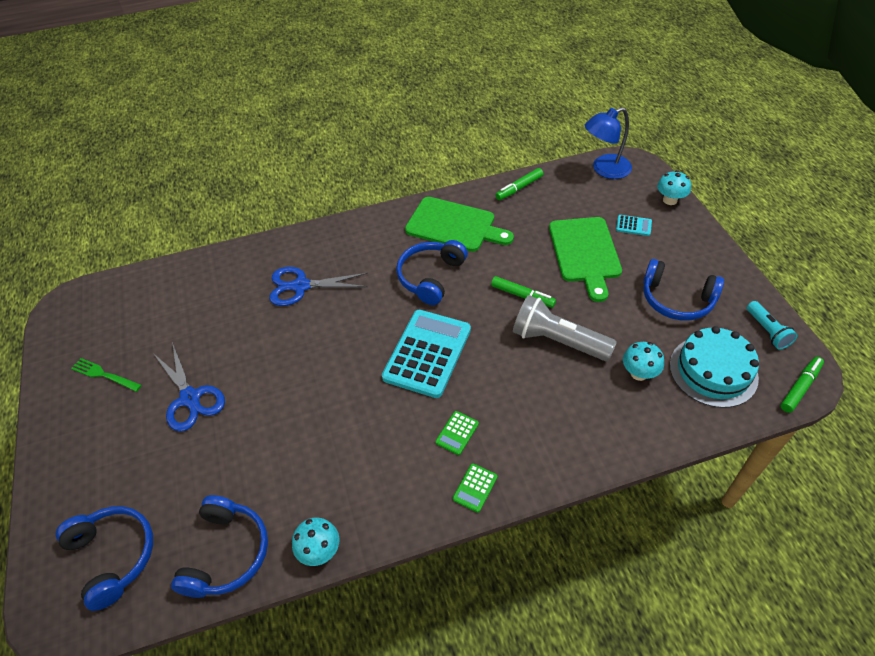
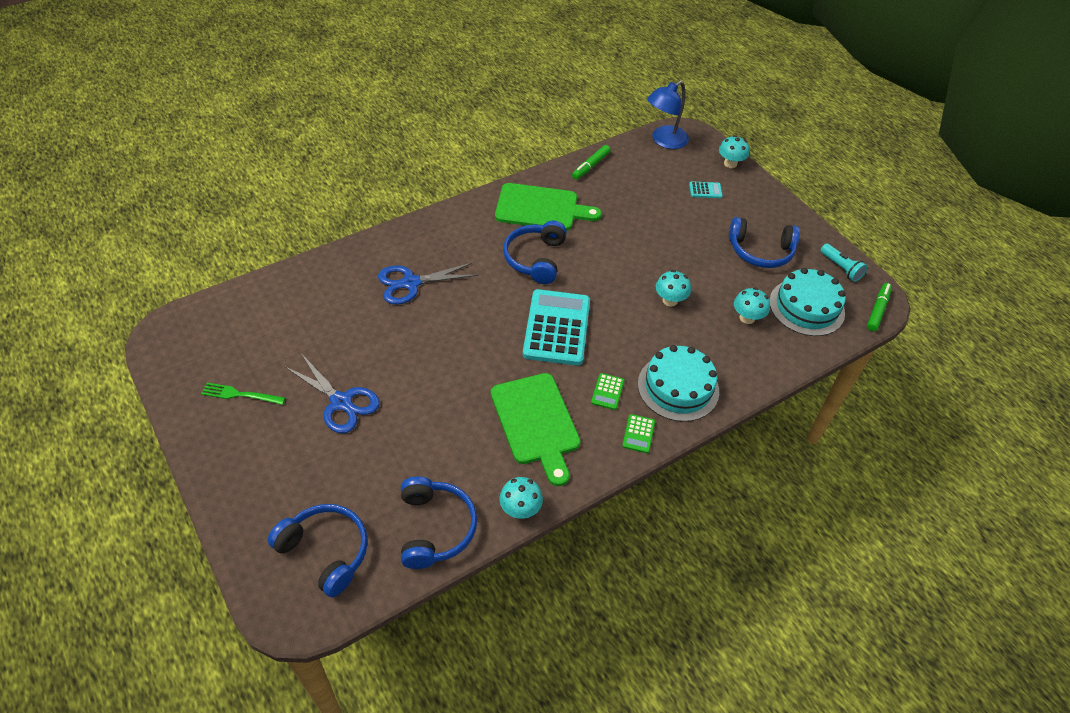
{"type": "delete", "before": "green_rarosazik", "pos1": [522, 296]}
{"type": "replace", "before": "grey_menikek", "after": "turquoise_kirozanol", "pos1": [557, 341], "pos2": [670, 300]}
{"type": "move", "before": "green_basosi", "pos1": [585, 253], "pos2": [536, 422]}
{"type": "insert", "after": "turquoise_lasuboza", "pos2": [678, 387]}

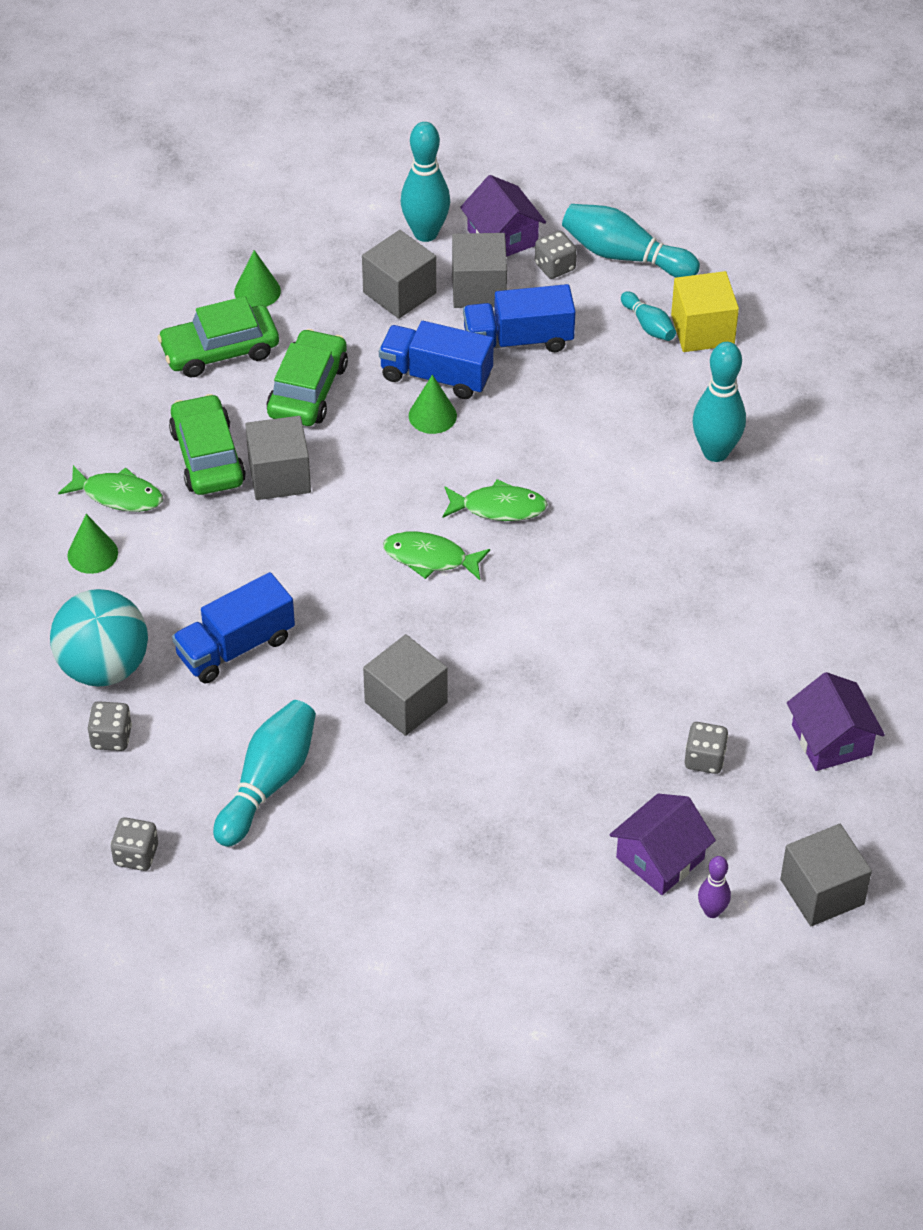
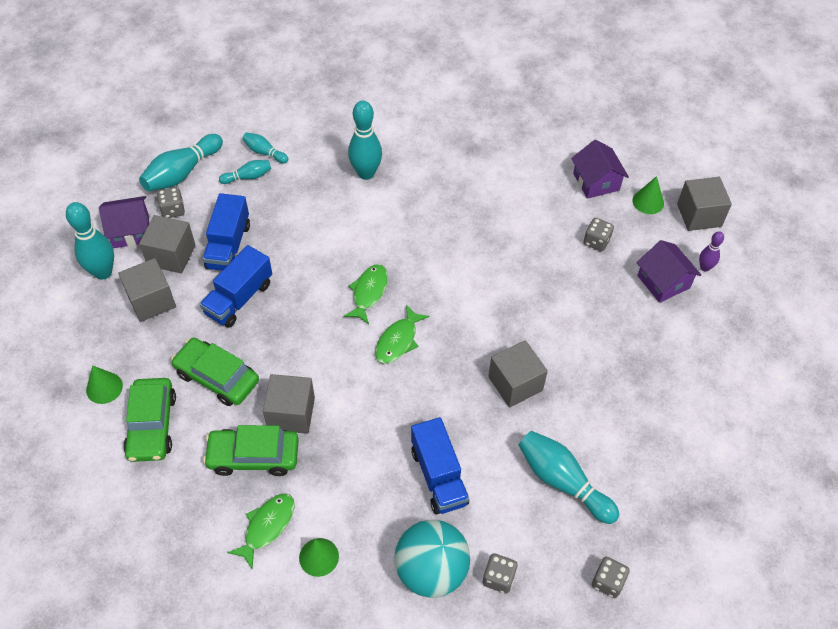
{"type": "move", "before": "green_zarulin", "pos1": [432, 415], "pos2": [648, 202]}
{"type": "replace", "before": "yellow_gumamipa", "after": "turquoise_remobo", "pos1": [702, 330], "pos2": [265, 152]}
{"type": "rotate", "before": "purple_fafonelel", "pos1": [831, 740], "pos2": [596, 182], "turn": 75}

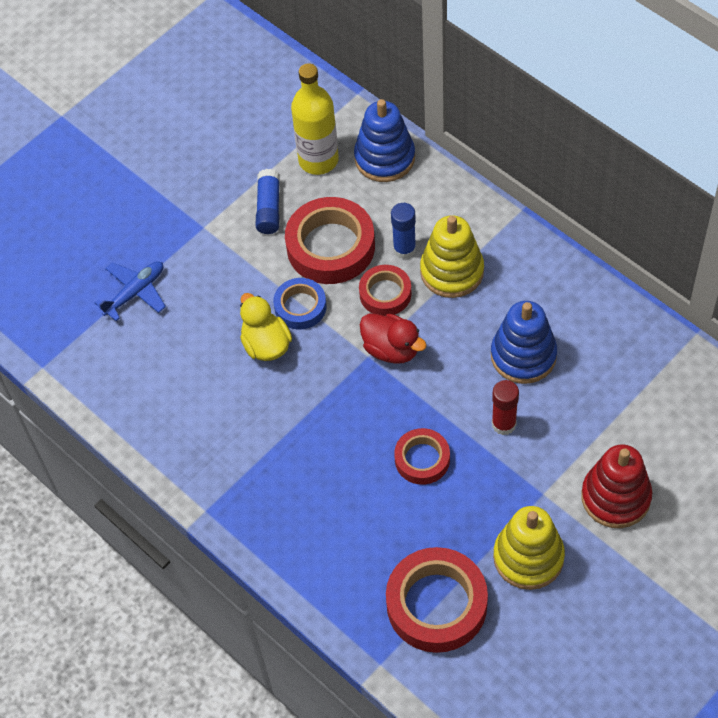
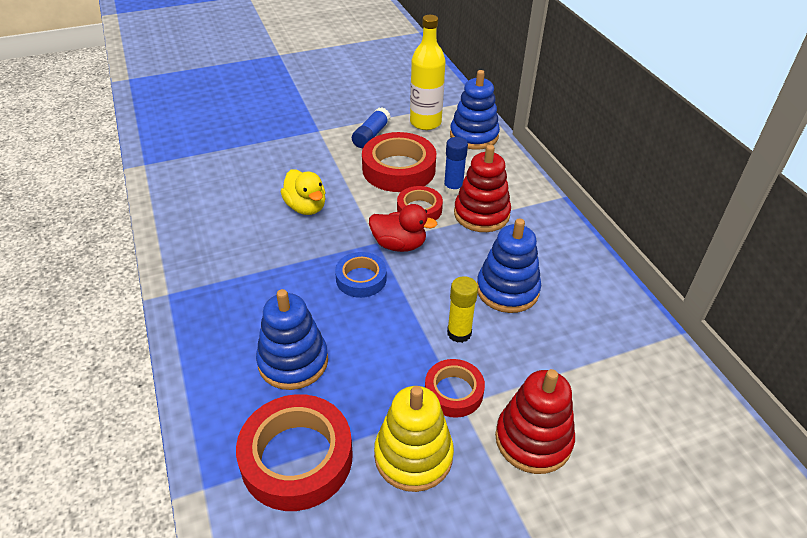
{"type": "delete", "before": "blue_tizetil", "pos1": [135, 292]}
{"type": "rotate", "before": "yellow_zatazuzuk", "pos1": [266, 345], "pos2": [306, 207], "turn": 150}
{"type": "move", "before": "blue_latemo", "pos1": [300, 307], "pos2": [361, 279]}
{"type": "rotate", "before": "red_zatazuzuk", "pos1": [391, 349], "pos2": [399, 245], "turn": -45}
{"type": "move", "before": "red_latemo", "pos1": [422, 459], "pos2": [453, 392]}
{"type": "recolor", "before": "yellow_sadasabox", "after": "red_sadasabox", "pos1": [452, 271], "pos2": [481, 214]}
{"type": "recolor", "before": "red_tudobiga", "after": "yellow_tudobiga", "pos1": [504, 424], "pos2": [459, 333]}
{"type": "insert", "after": "blue_sadasabox", "pos2": [293, 361]}

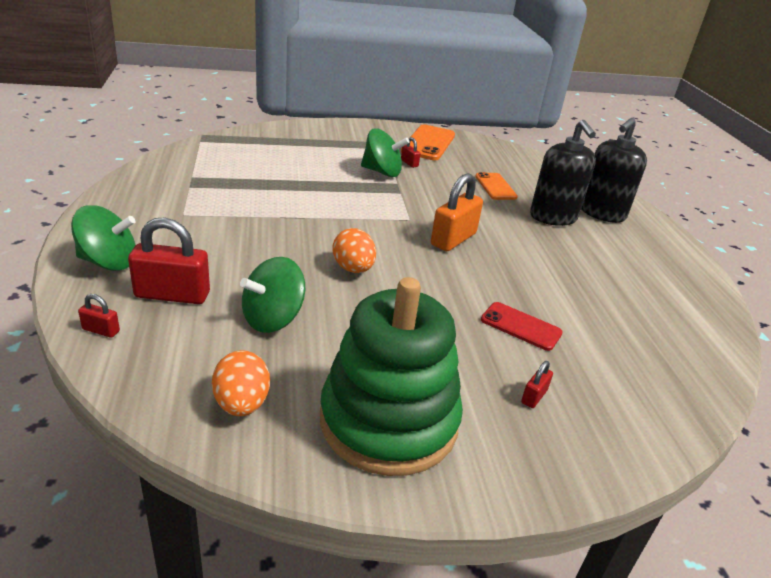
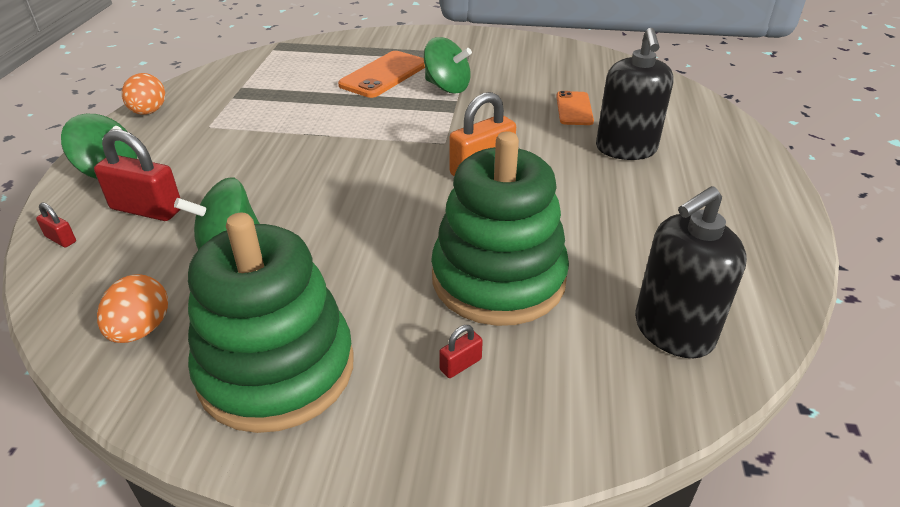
{"type": "move", "before": "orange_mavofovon", "pos1": [353, 269], "pos2": [148, 112]}
{"type": "move", "before": "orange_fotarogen", "pos1": [428, 143], "pos2": [384, 75]}
{"type": "delete", "before": "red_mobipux", "pos1": [409, 163]}
{"type": "replace", "before": "red_fotarogen", "after": "green_sadasabox", "pos1": [521, 326], "pos2": [498, 279]}
{"type": "move", "before": "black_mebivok", "pos1": [601, 213], "pos2": [673, 331]}

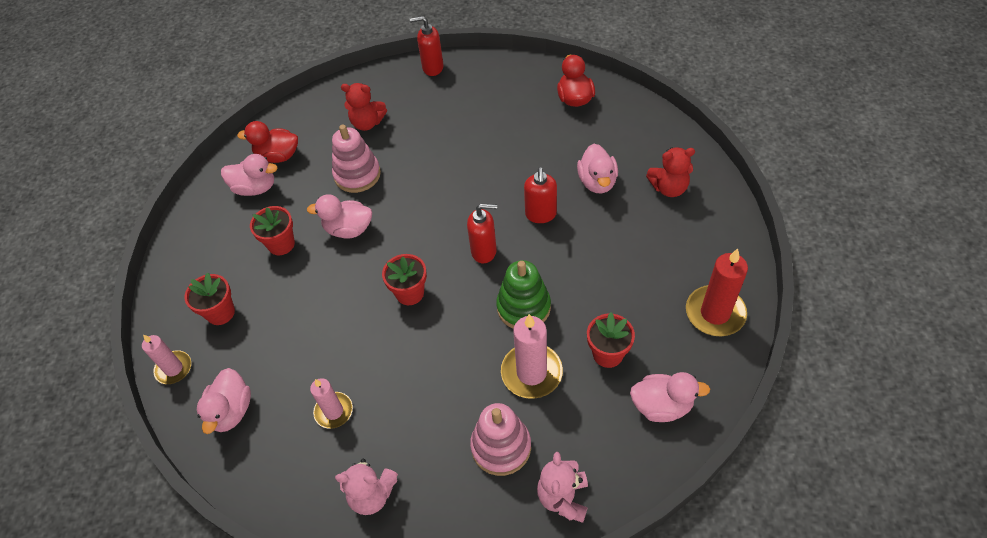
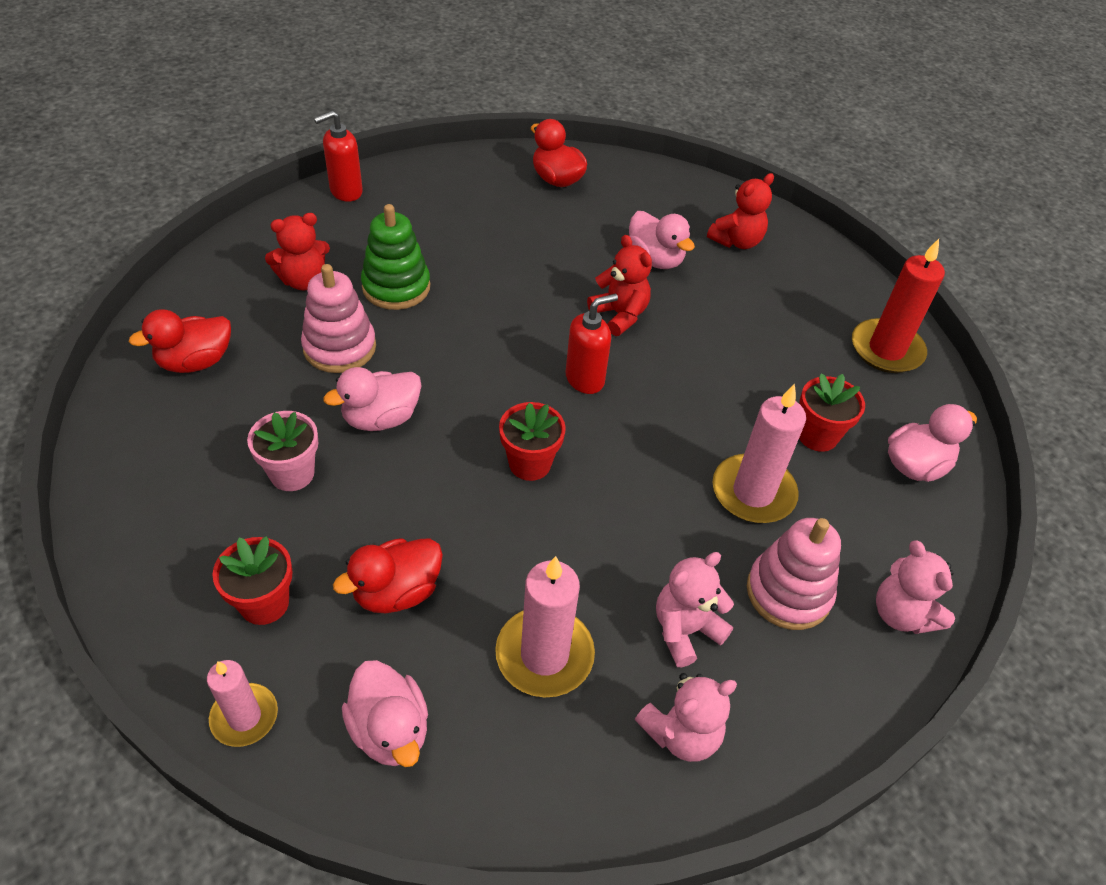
{"type": "delete", "before": "pink_zatazuzuk", "pos1": [255, 188]}
{"type": "recolor", "before": "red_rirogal", "after": "pink_rirogal", "pos1": [281, 244], "pos2": [292, 473]}
{"type": "resize", "before": "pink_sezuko", "pos1": [334, 411], "pos2": [544, 655], "scale": 1.58}
{"type": "move", "before": "green_sadasabox", "pos1": [523, 307], "pos2": [396, 287]}
{"type": "replace", "before": "red_mebivok", "after": "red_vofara", "pos1": [540, 214], "pos2": [619, 315]}
{"type": "insert", "after": "red_zatazuzuk", "pos2": [396, 592]}
{"type": "insert", "after": "pink_vofara", "pos2": [685, 630]}

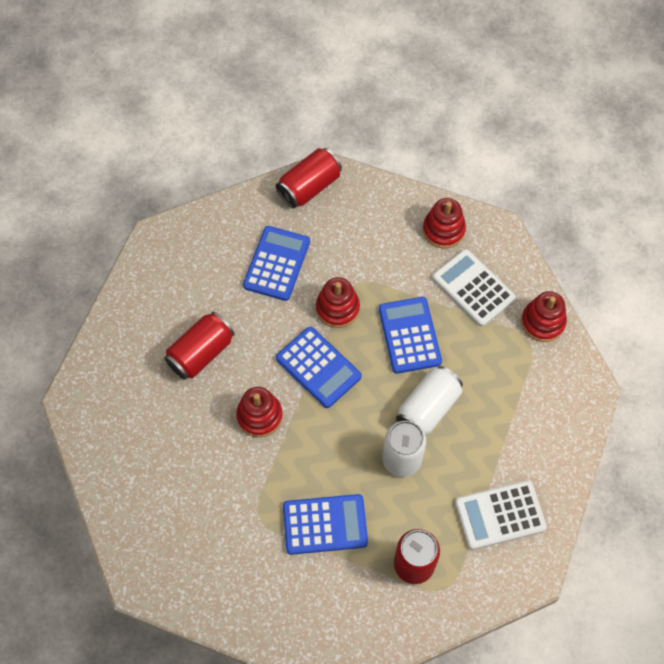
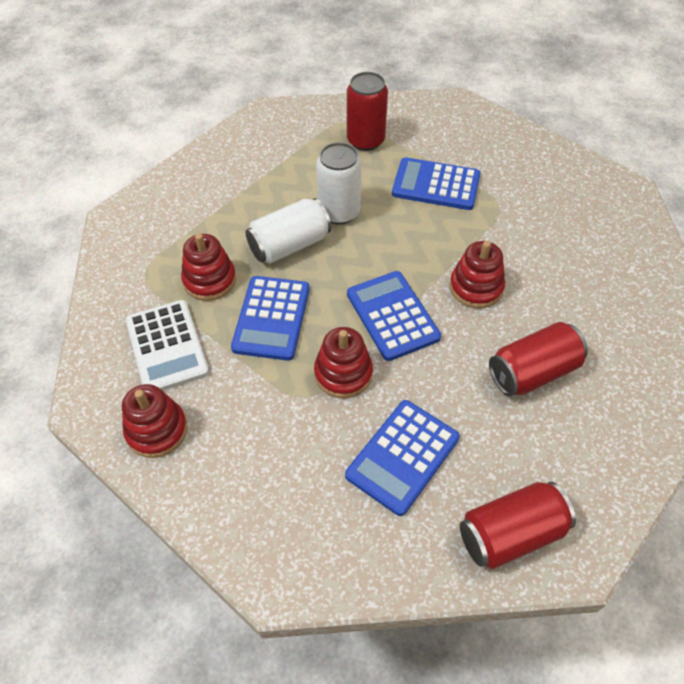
{"type": "move", "before": "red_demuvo", "pos1": [309, 187], "pos2": [510, 534]}
{"type": "delete", "before": "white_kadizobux", "pos1": [500, 515]}
{"type": "move", "before": "red_sadasabox", "pos1": [542, 322], "pos2": [209, 280]}

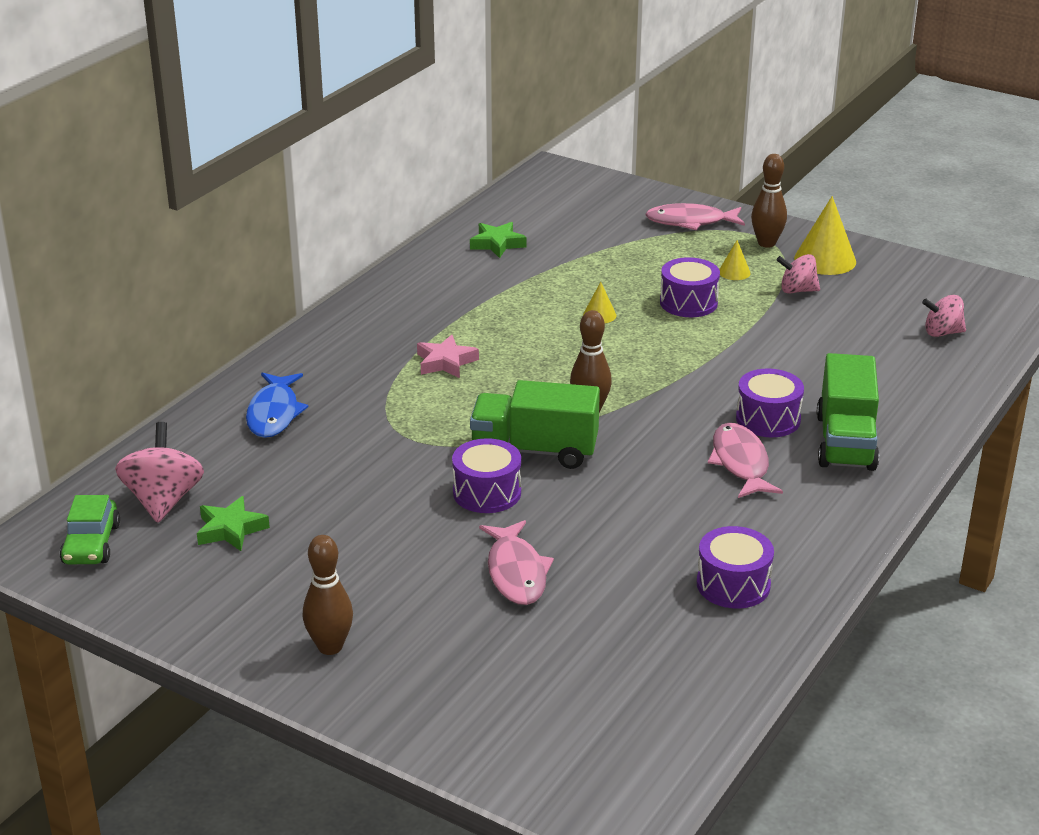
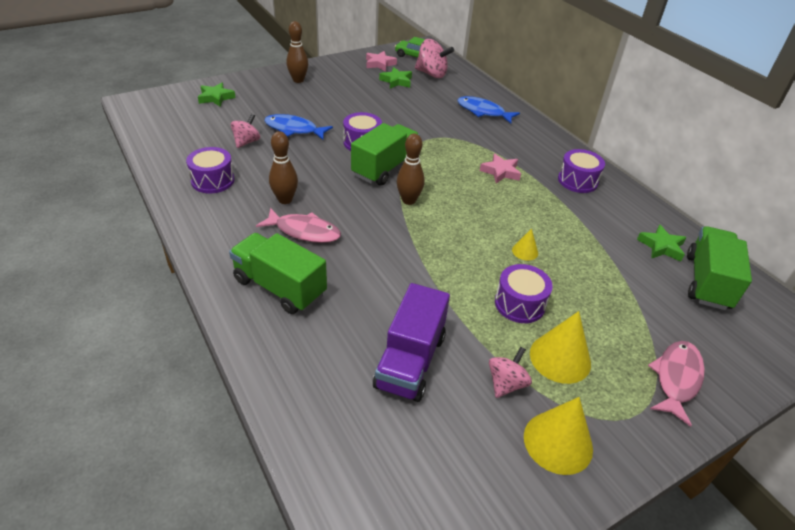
{"type": "recolor", "before": "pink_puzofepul", "after": "blue_puzofepul", "pos1": [516, 572], "pos2": [294, 129]}
{"type": "resize", "before": "yellow_zarulin", "pos1": [734, 272], "pos2": [560, 358], "scale": 1.94}
{"type": "move", "before": "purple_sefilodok", "pos1": [768, 419], "pos2": [577, 181]}
{"type": "move", "before": "brown_remobo", "pos1": [766, 243], "pos2": [285, 200]}
{"type": "move", "before": "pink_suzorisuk", "pos1": [942, 333], "pos2": [246, 142]}
{"type": "insert", "after": "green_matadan", "pos2": [216, 98]}
{"type": "insert", "after": "pink_matadan", "pos2": [379, 64]}
{"type": "insert", "after": "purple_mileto", "pos2": [410, 361]}
{"type": "insert", "after": "green_mileto", "pos2": [707, 282]}

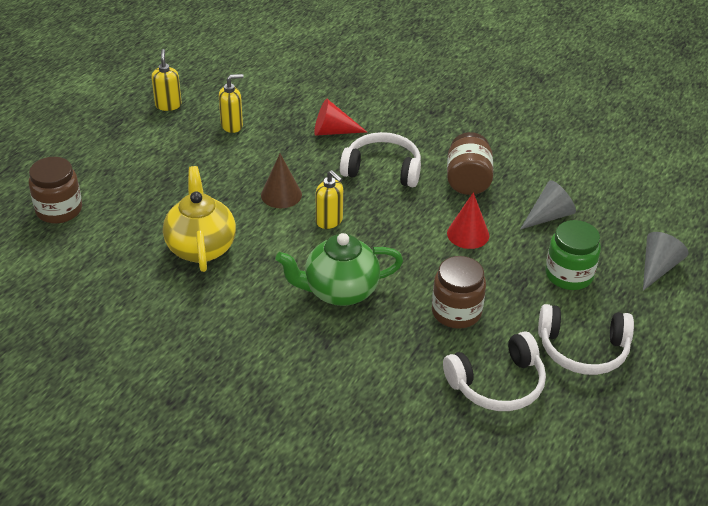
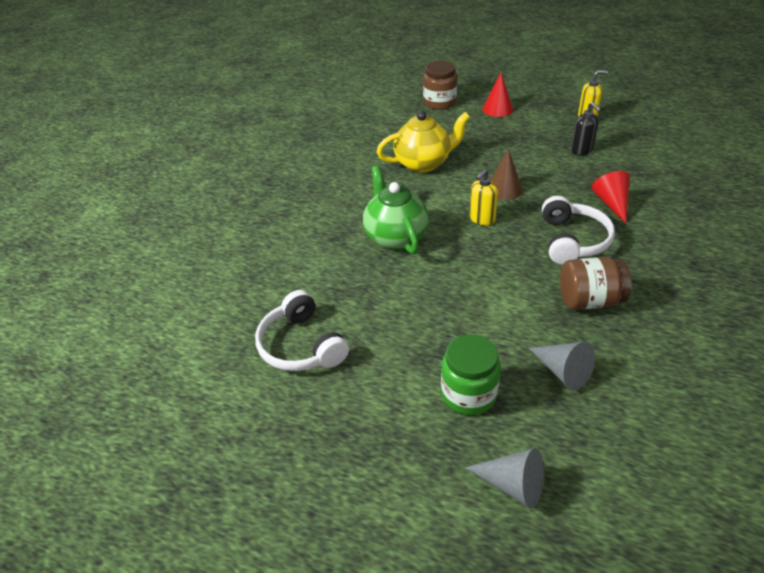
{"type": "recolor", "before": "yellow_mebivok", "after": "black_mebivok", "pos1": [232, 125], "pos2": [581, 150]}
{"type": "delete", "before": "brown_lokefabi", "pos1": [456, 312]}
{"type": "move", "before": "red_zarulin", "pos1": [468, 234], "pos2": [497, 109]}
{"type": "delete", "before": "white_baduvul", "pos1": [583, 349]}

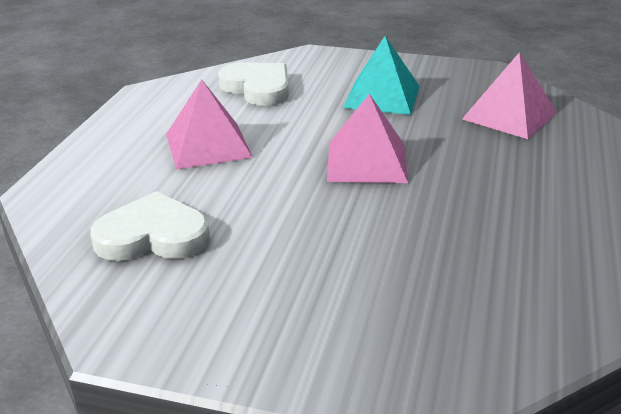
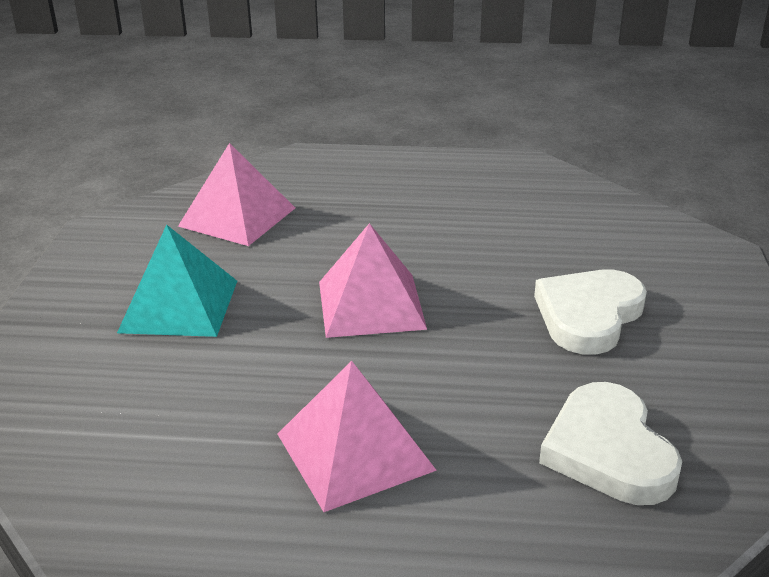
{"type": "move", "before": "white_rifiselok", "pos1": [258, 88], "pos2": [588, 315]}

